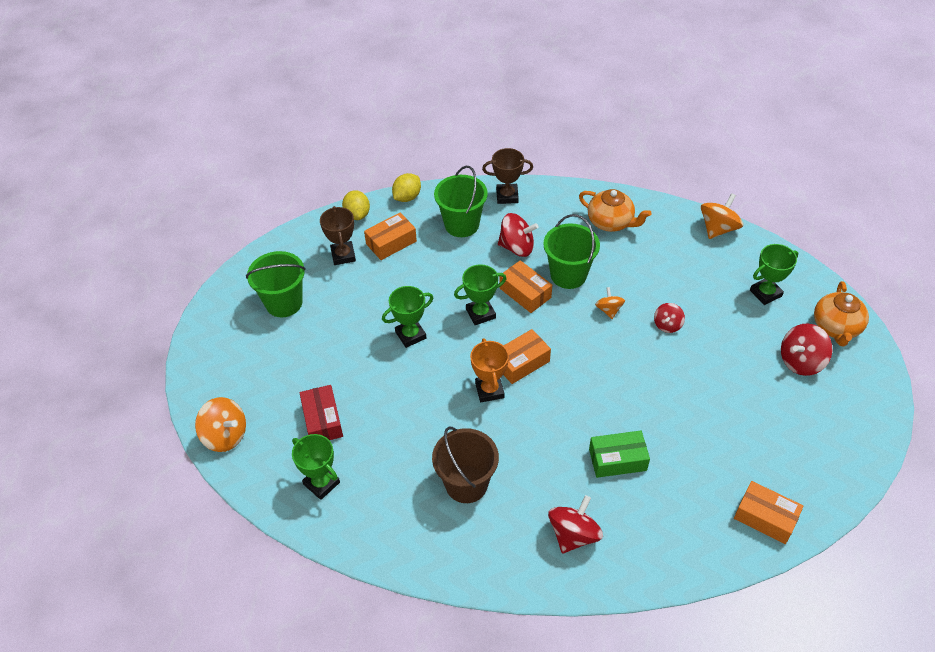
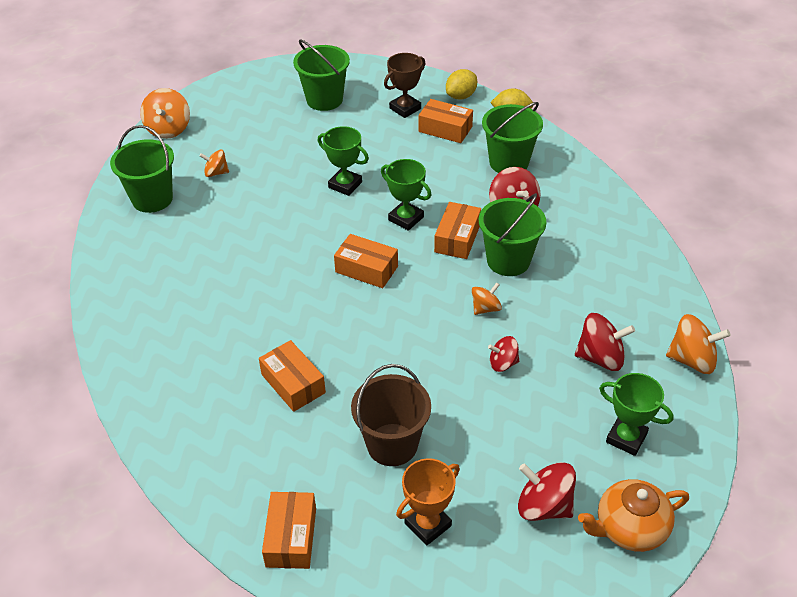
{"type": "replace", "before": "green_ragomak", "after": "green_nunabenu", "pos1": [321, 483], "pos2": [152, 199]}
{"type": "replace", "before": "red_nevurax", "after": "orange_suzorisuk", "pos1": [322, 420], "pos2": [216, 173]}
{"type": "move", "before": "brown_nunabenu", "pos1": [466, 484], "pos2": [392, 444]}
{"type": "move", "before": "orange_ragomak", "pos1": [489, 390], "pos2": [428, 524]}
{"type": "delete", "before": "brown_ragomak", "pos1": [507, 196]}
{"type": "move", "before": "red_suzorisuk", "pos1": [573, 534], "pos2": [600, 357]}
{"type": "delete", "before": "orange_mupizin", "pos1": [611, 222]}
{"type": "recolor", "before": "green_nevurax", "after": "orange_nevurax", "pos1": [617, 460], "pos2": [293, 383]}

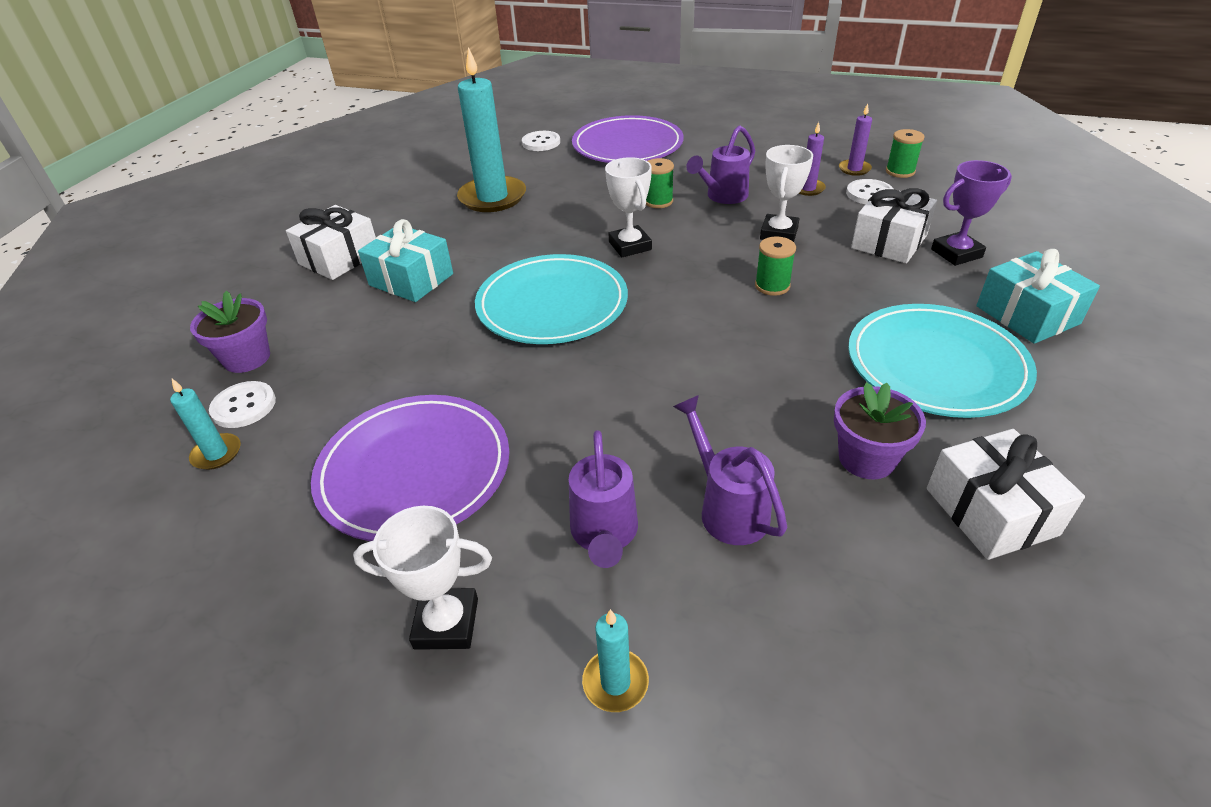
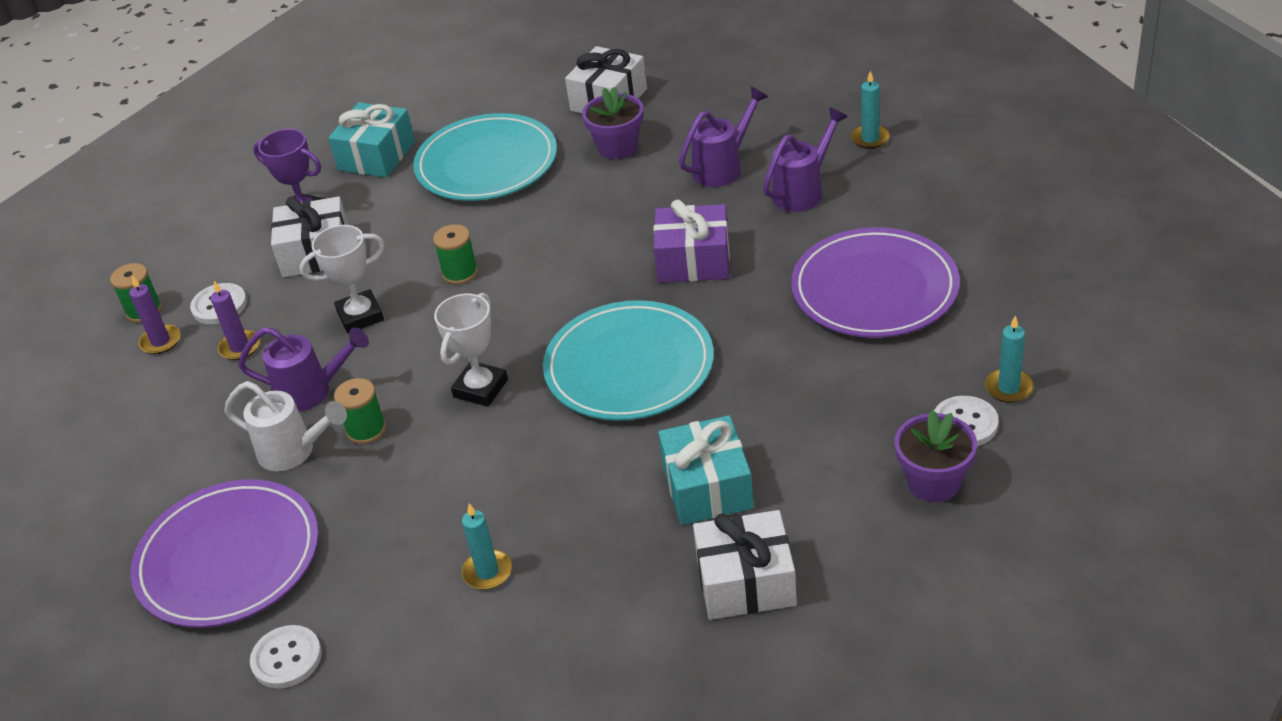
{"type": "delete", "before": "white_ragomak", "pos1": [446, 623]}
{"type": "resize", "before": "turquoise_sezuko", "pos1": [492, 197], "pos2": [487, 572], "scale": 0.47}
{"type": "rotate", "before": "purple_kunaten", "pos1": [727, 508], "pos2": [723, 167], "turn": -150}
{"type": "insert", "after": "white_kunaten", "pos2": [294, 452]}
{"type": "insert", "after": "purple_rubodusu", "pos2": [693, 260]}

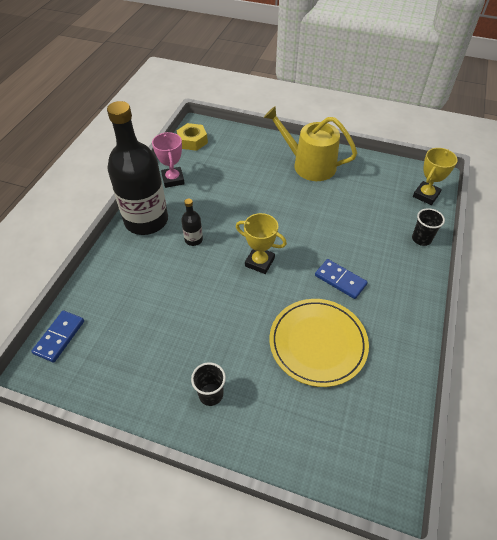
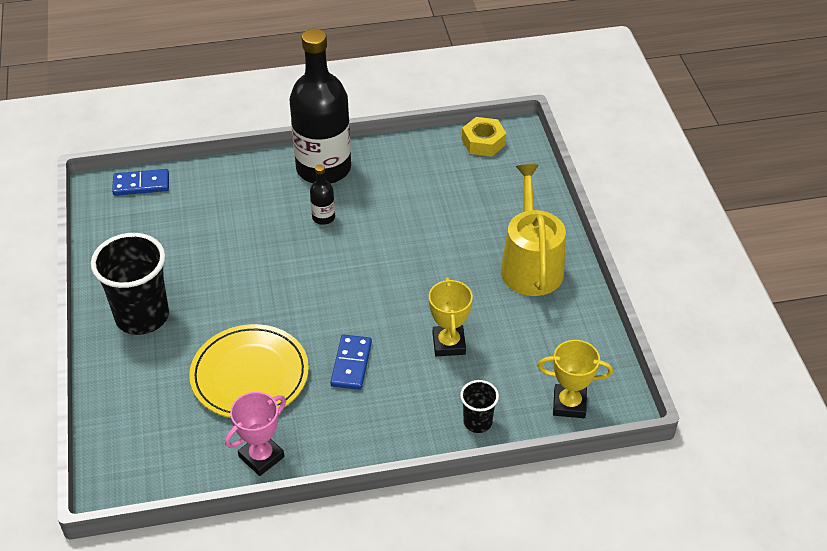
{"type": "move", "before": "pink_ragomak", "pos1": [173, 179], "pos2": [261, 457]}
{"type": "resize", "before": "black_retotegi", "pos1": [211, 394], "pos2": [142, 316], "scale": 2.01}
{"type": "move", "before": "yellow_ragomak", "pos1": [259, 262], "pos2": [449, 344]}

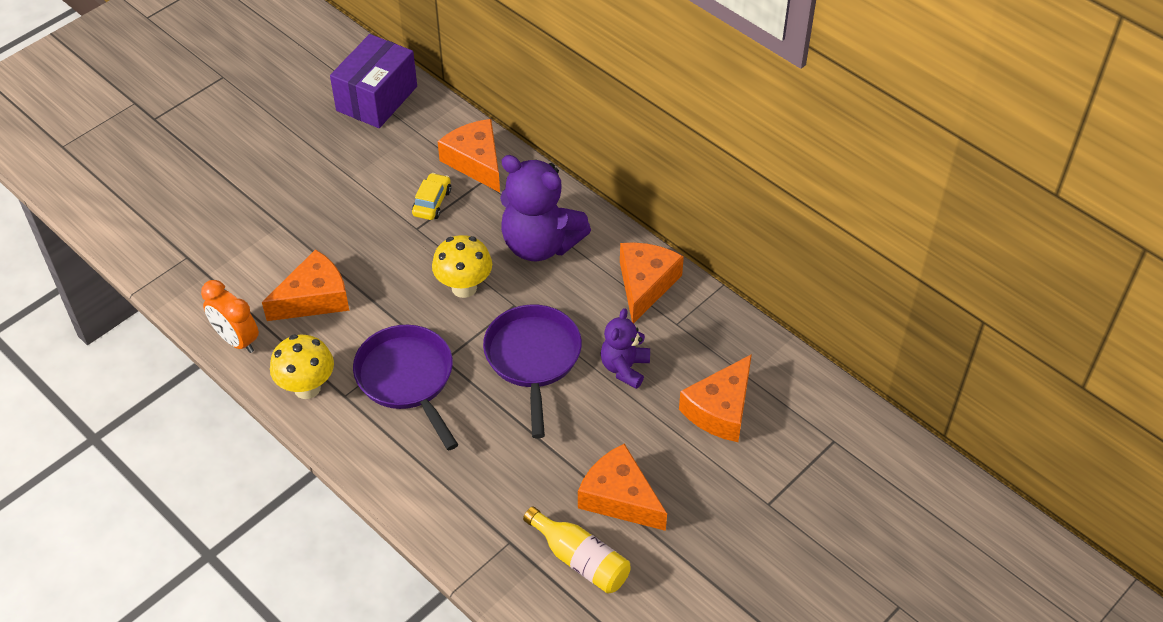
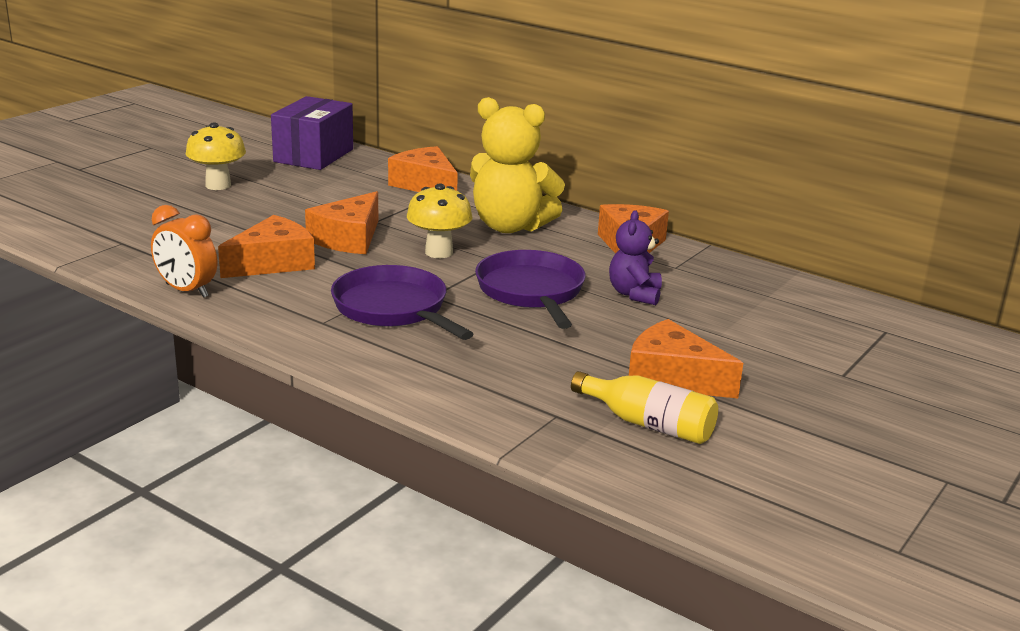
{"type": "move", "before": "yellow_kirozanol", "pos1": [307, 388], "pos2": [218, 185]}
{"type": "delete", "before": "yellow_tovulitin", "pos1": [432, 202]}
{"type": "recolor", "before": "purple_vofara", "after": "yellow_vofara", "pos1": [540, 244], "pos2": [510, 226]}
{"type": "move", "before": "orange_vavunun", "pos1": [720, 409], "pos2": [348, 238]}

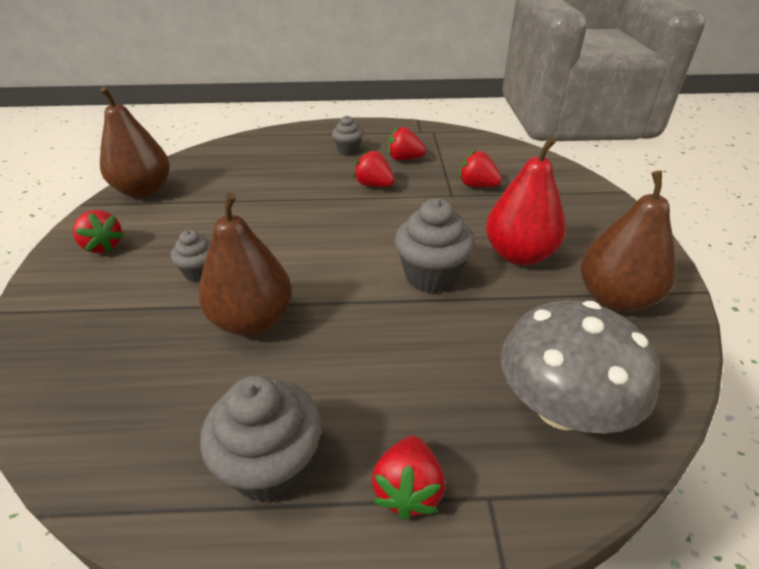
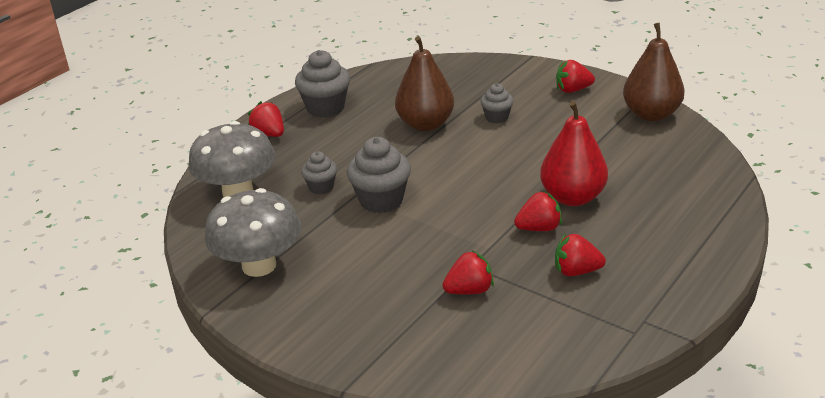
{"type": "move", "before": "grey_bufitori", "pos1": [348, 150], "pos2": [321, 187]}
{"type": "rotate", "before": "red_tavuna", "pos1": [404, 159], "pos2": [576, 271], "turn": -135}
{"type": "move", "before": "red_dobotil", "pos1": [519, 255], "pos2": [572, 197]}
{"type": "replace", "before": "brown_dobotil", "after": "grey_kirozanol", "pos1": [615, 298], "pos2": [259, 265]}

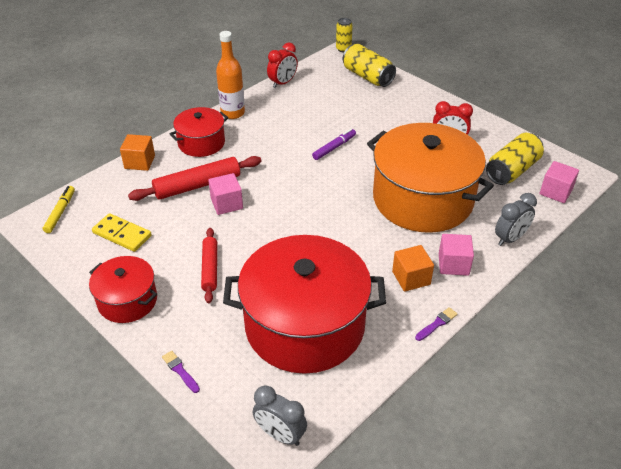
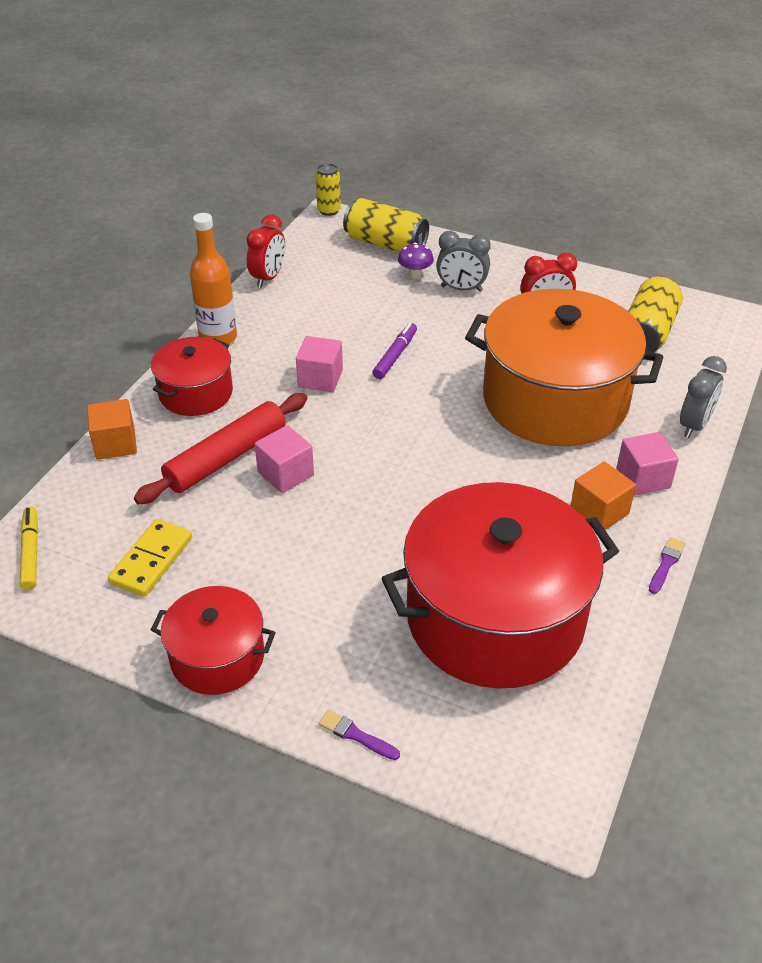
{"type": "rotate", "before": "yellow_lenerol", "pos1": [122, 234], "pos2": [151, 560], "turn": -75}
{"type": "delete", "before": "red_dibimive", "pos1": [210, 268]}
{"type": "move", "before": "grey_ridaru", "pos1": [280, 434], "pos2": [461, 289]}
{"type": "move", "before": "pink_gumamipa", "pos1": [555, 192], "pos2": [320, 378]}
{"type": "insert", "after": "purple_kirozanol", "pos2": [415, 274]}

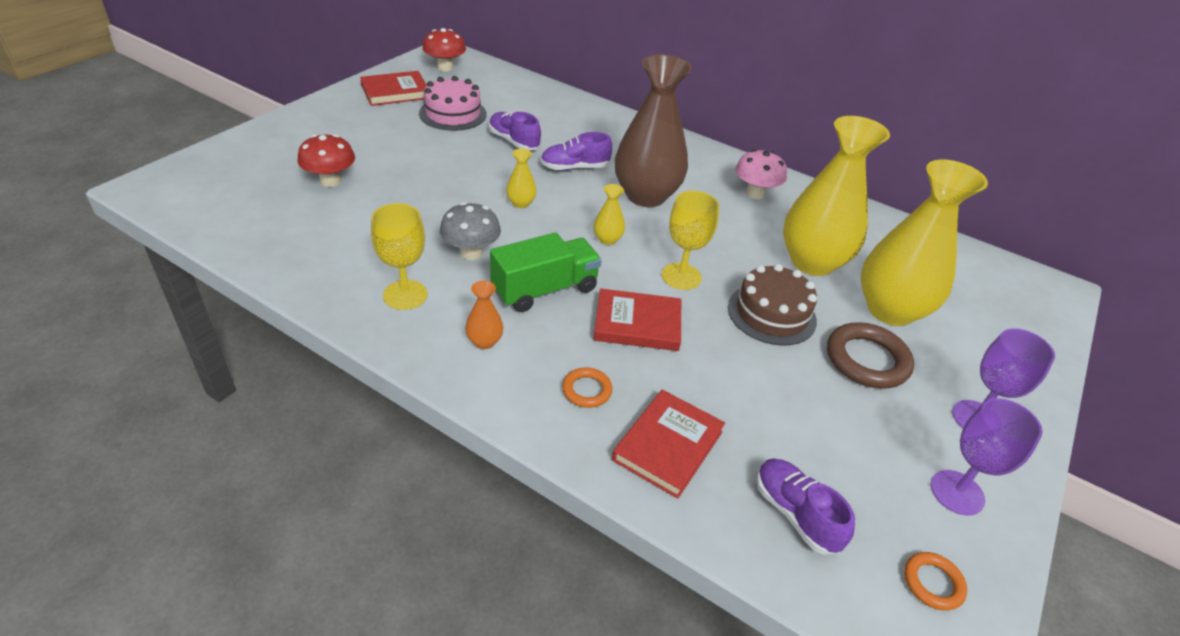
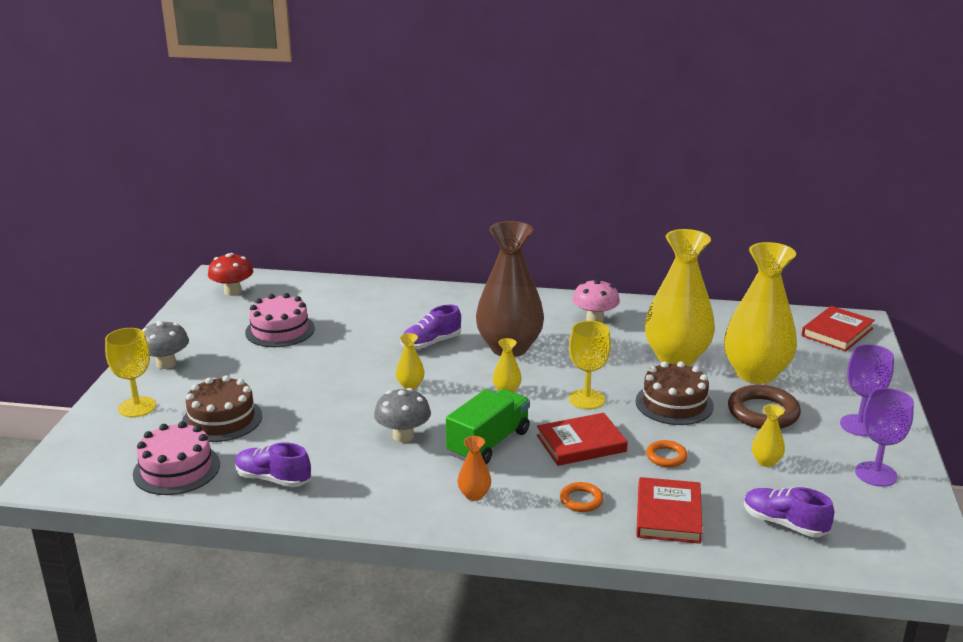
{"type": "replace", "before": "red_kirozanol", "after": "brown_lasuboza", "pos1": [330, 181], "pos2": [222, 419]}
{"type": "move", "before": "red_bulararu", "pos1": [395, 92], "pos2": [837, 332]}
{"type": "move", "before": "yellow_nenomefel", "pos1": [405, 295], "pos2": [137, 407]}
{"type": "move", "before": "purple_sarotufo", "pos1": [514, 141], "pos2": [273, 479]}
{"type": "move", "before": "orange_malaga", "pos1": [933, 583], "pos2": [666, 457]}
{"type": "insert", "after": "pink_lasuboza", "pos2": [176, 469]}
{"type": "insert", "after": "grey_kirozanol", "pos2": [166, 364]}
{"type": "insert", "after": "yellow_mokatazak", "pos2": [766, 461]}

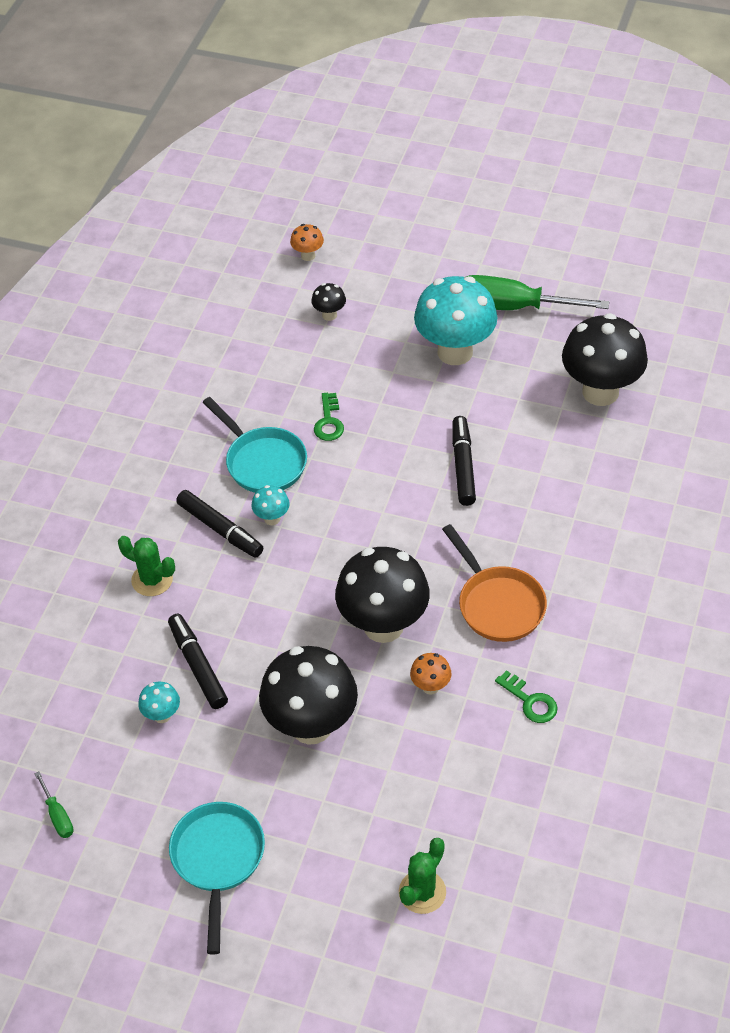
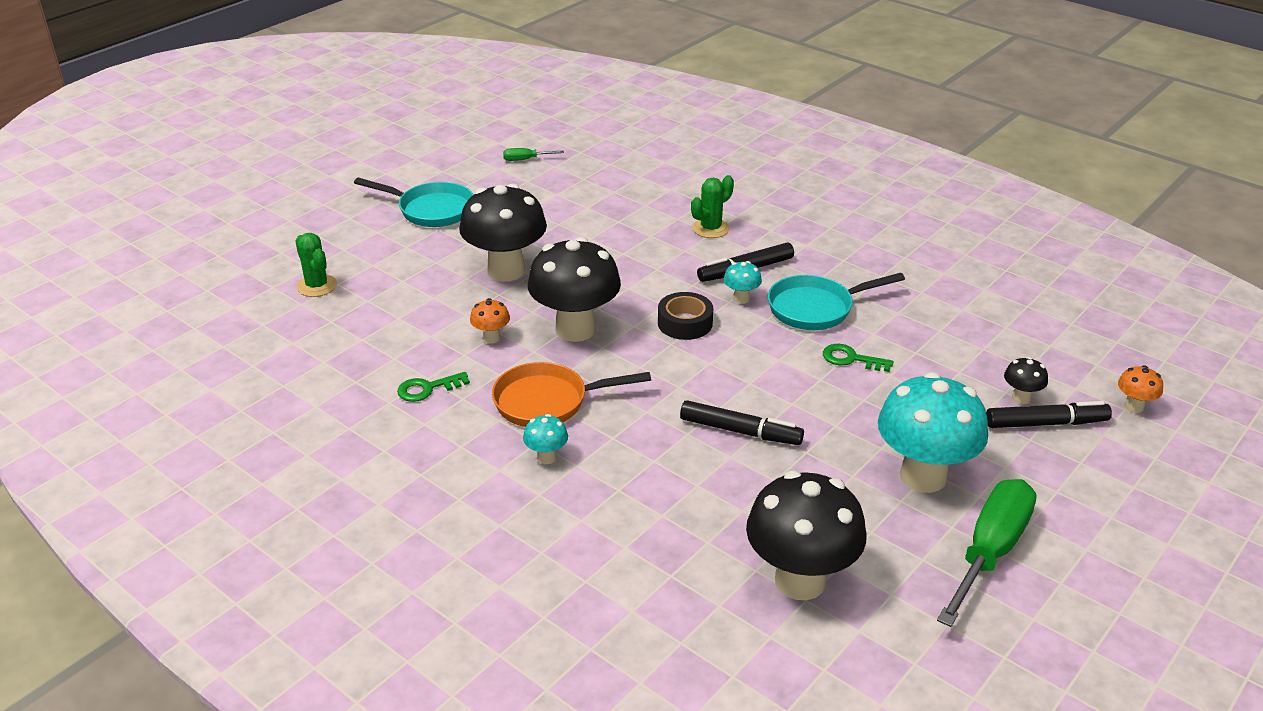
{"type": "move", "before": "turquoise_kirozanol", "pos1": [162, 715], "pos2": [546, 457]}
{"type": "move", "before": "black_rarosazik", "pos1": [198, 666], "pos2": [1046, 423]}
{"type": "insert", "after": "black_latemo", "pos2": [685, 323]}

